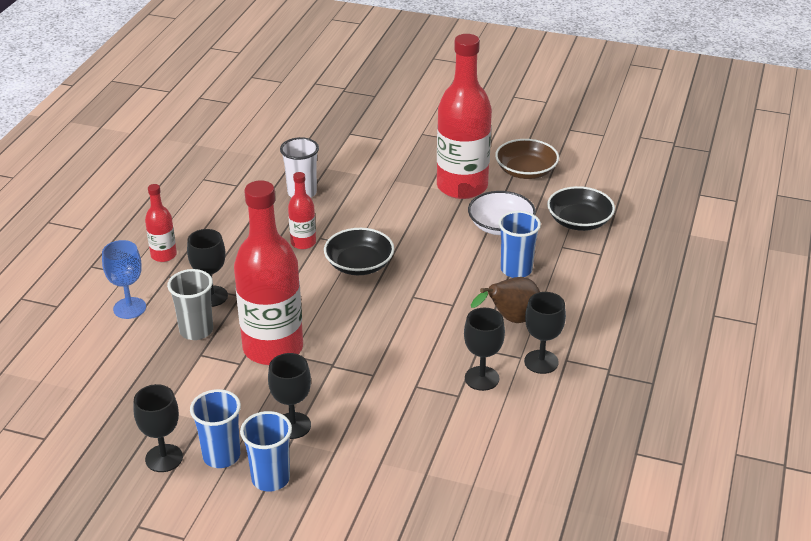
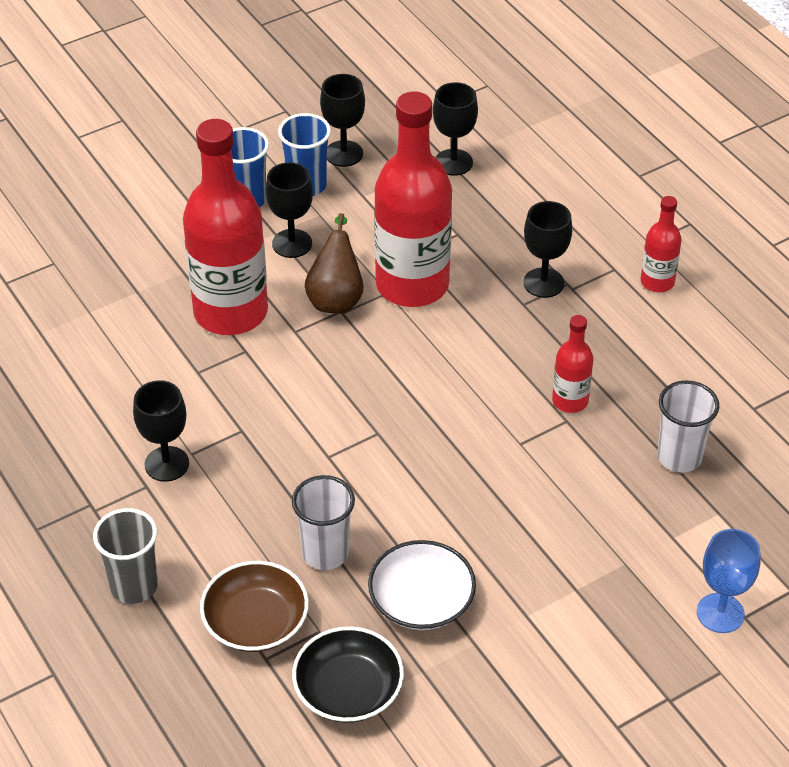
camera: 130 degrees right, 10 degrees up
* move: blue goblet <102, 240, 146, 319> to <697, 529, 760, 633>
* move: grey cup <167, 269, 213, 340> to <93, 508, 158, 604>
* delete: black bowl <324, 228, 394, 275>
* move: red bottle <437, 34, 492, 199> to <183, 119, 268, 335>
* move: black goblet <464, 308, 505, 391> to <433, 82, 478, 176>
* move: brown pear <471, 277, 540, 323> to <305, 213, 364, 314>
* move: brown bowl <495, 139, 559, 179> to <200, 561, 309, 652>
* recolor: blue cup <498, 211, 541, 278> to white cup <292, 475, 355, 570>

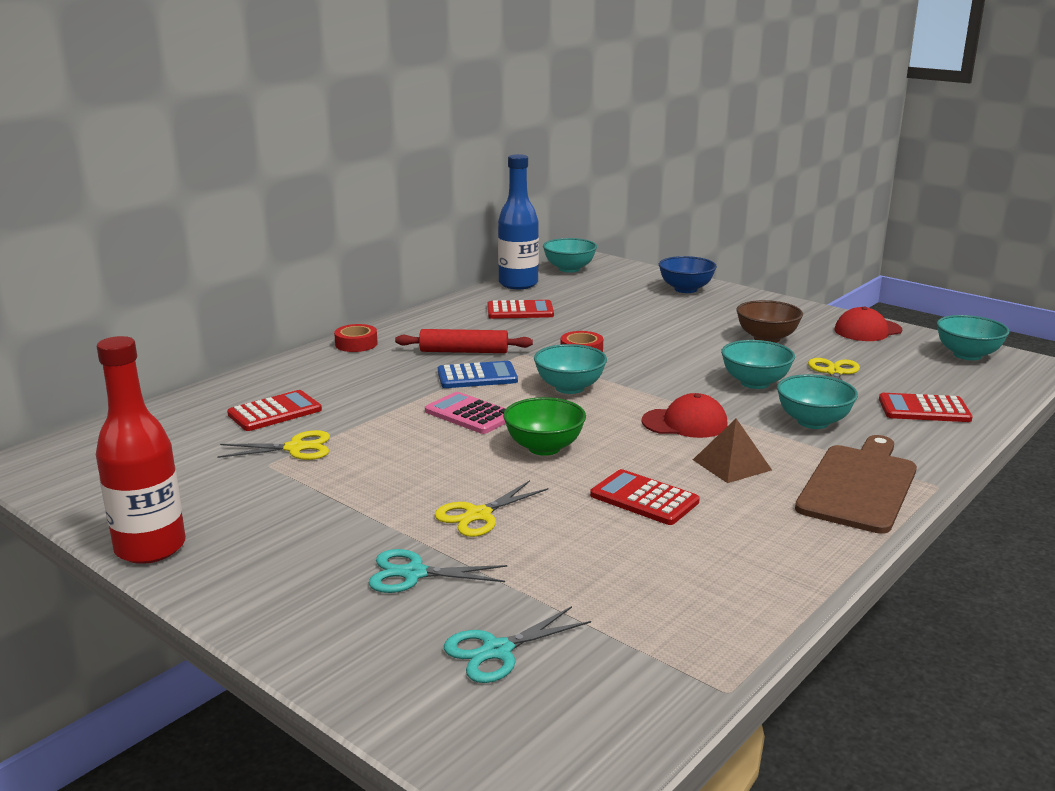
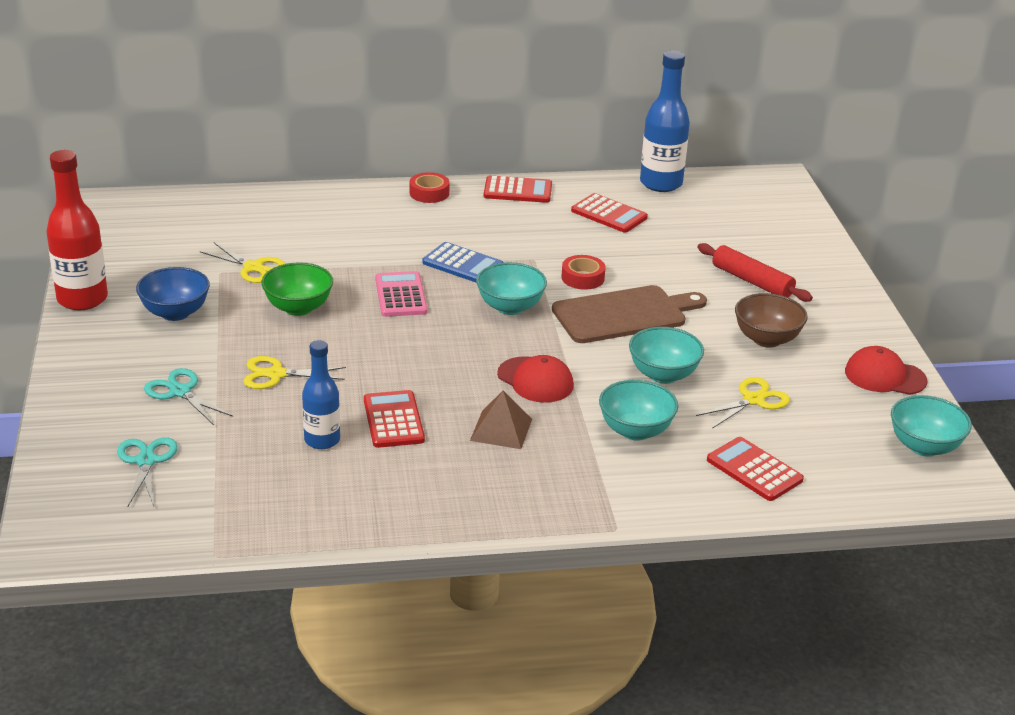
camera: 40 degrees right, 10 degrees up
* move: red calculator <227, 390, 322, 431> to <484, 175, 552, 203>
* move: red rolling pin <395, 329, 533, 353> to <697, 243, 813, 302>
* rotate: turquoise scissors <444, 606, 591, 683> = <117, 437, 177, 507> 75 degrees clockwise
* move: green bowl <503, 397, 586, 456> to <261, 262, 333, 316>
* delete: turquoise bowl <543, 238, 597, 273>
* move: blue bowl <659, 256, 717, 293> to <136, 267, 210, 321>
* move: brown cutting board <795, 435, 917, 534> to <552, 285, 707, 343>
* insert: blue bottle <302, 340, 340, 449>

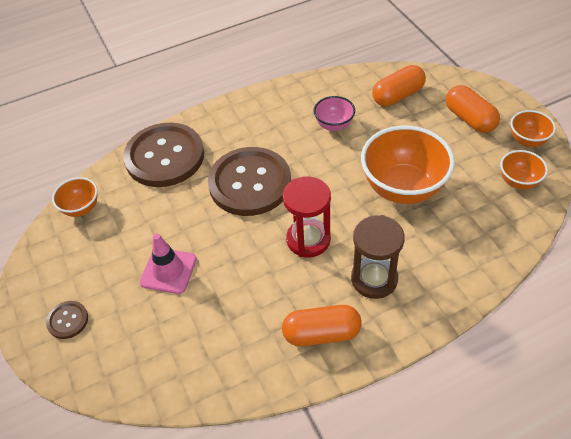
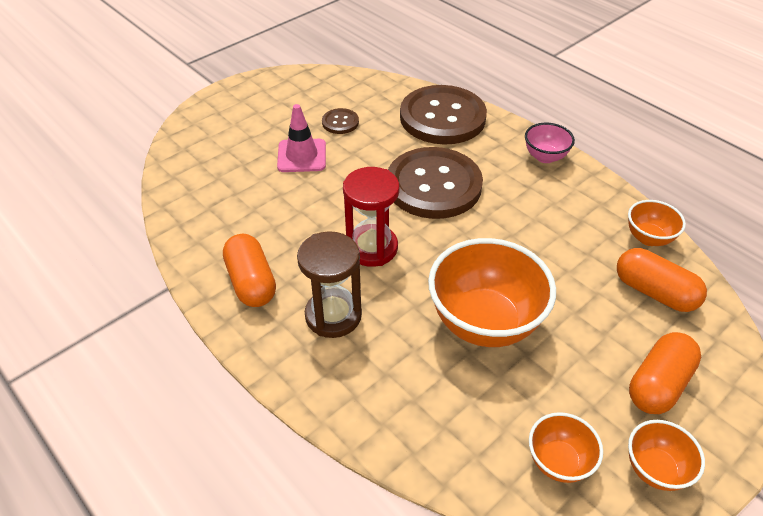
camera: 70 degrees right, 5 degrees down
* move: brown button <46, 301, 88, 339> to <322, 108, 359, 134>
* move: orange bowl <52, 177, 98, 217> to <628, 200, 686, 246>
* move: pink bowl <314, 96, 355, 131> to <525, 123, 575, 163>

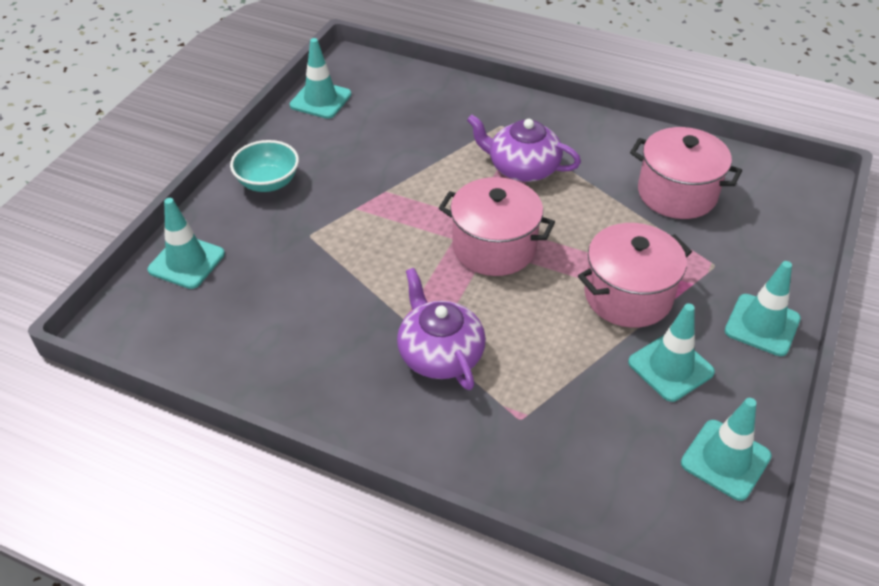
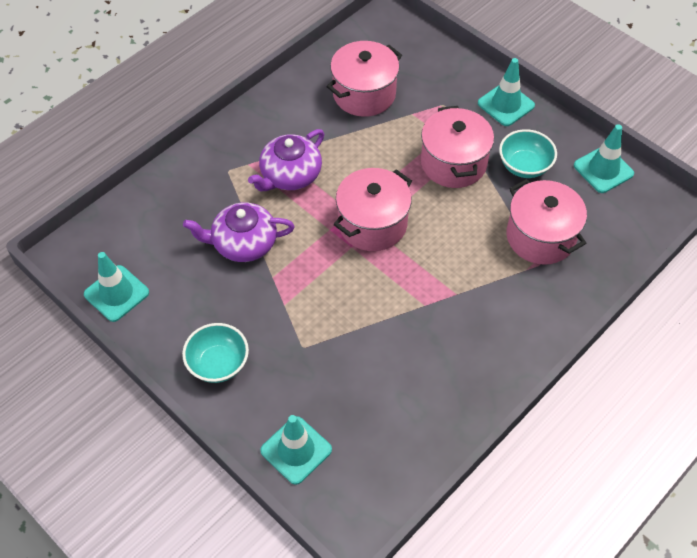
camera: 70 degrees left, 10 degrees up
* move: purple teapot <397, 268, 486, 390> to <183, 202, 295, 262>
* replace: turquoise traffic cone <628, 303, 715, 402> to turquoise bowl <499, 129, 557, 178>
* insert: pink pot <506, 179, 587, 265>

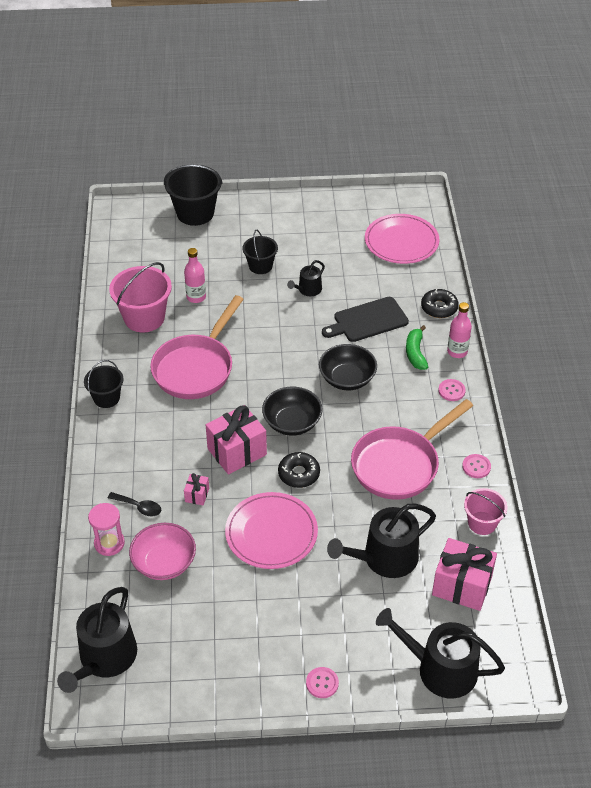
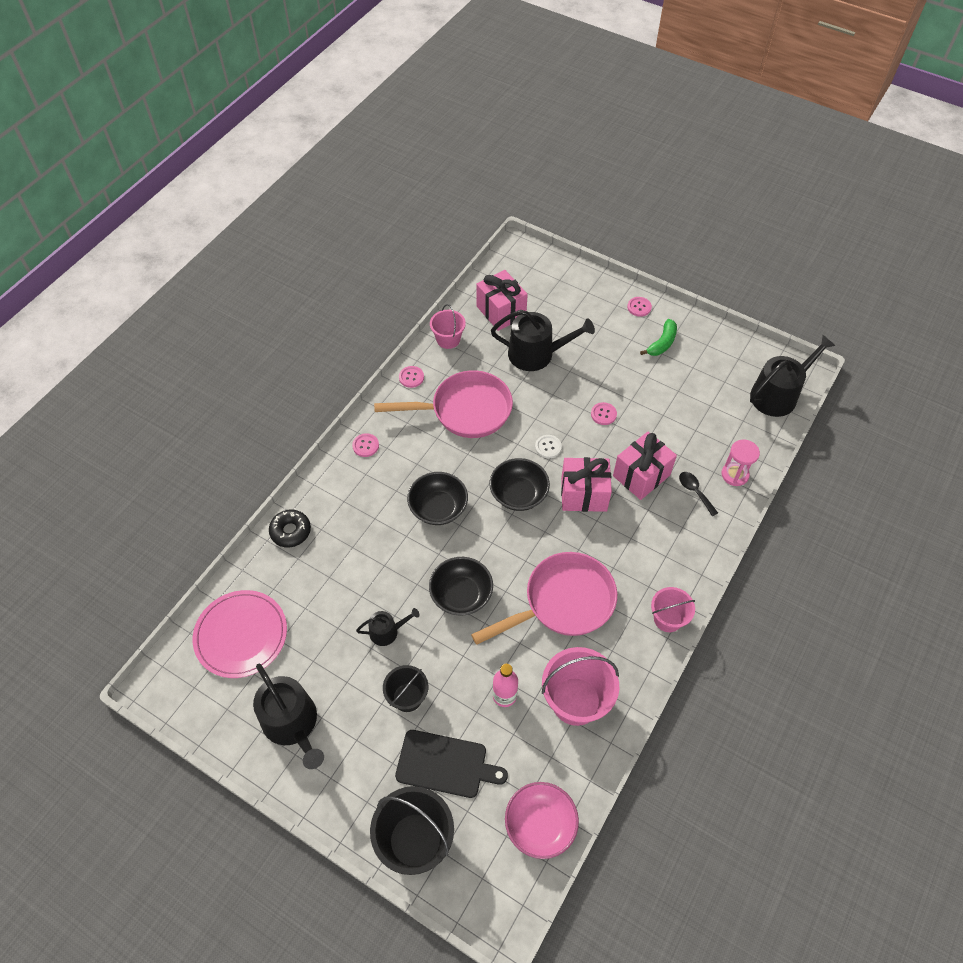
camera: 145 degrees left, 10 degrees up
* recolor: black bucket <84, 360, 124, 408> to pink bucket <651, 587, 695, 632>
* move: pink bowl <129, 523, 196, 580> to <505, 782, 579, 859>
* resize: pink gift <184, 473, 209, 505> = <613, 432, 677, 500> x2.14
* replace: pink plate <225, 492, 318, 569> to pink button <591, 402, 617, 425>
* replace: black donut <278, 452, 320, 488> to white button <535, 435, 562, 458>
* move: black cutting board <322, 297, 409, 342> to <395, 730, 508, 798>
* move: black watering can <376, 608, 505, 699> to <253, 664, 324, 769>
* move: green banana <406, 325, 428, 370> to <640, 319, 677, 356>
* delete: pink bottle <447, 302, 472, 358>
* insert: black bowl <429, 557, 493, 616>

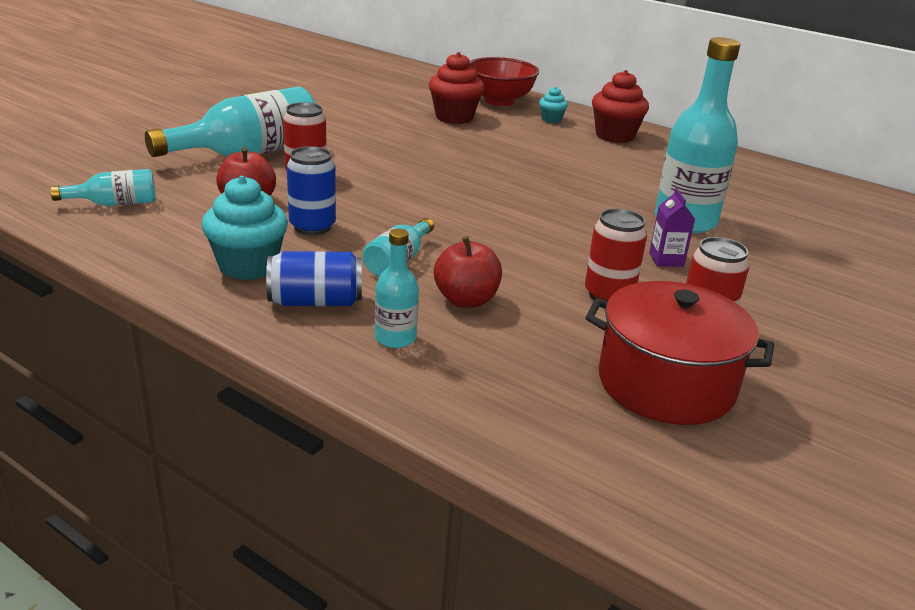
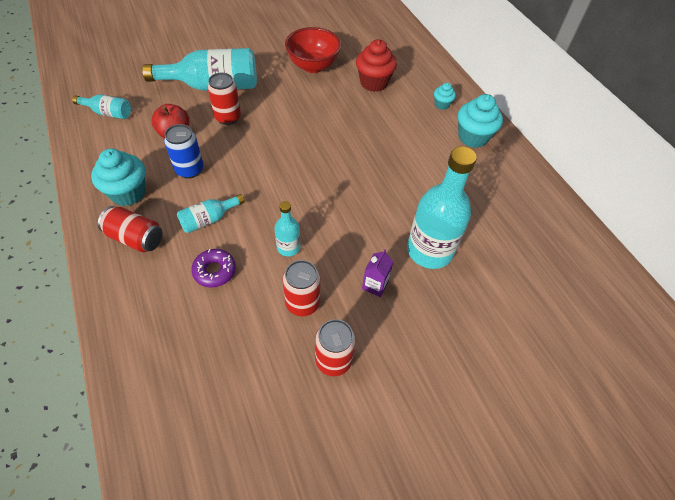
camera: 30 degrees right, 25 degrees up
* recolor: blue can <266, 251, 362, 306> to red can <98, 206, 163, 252>
* move: turquoise bottle <375, 228, 419, 348> to <275, 201, 300, 257>
* replace: red apple <434, 236, 502, 308> to purple donut <191, 249, 236, 288>
* move: red bowl <469, 57, 539, 106> to <285, 27, 341, 73>
* delete: red pot <585, 281, 774, 425>
* recolor: red cupcake <592, 70, 649, 143> to turquoise cupcake <458, 94, 503, 148>

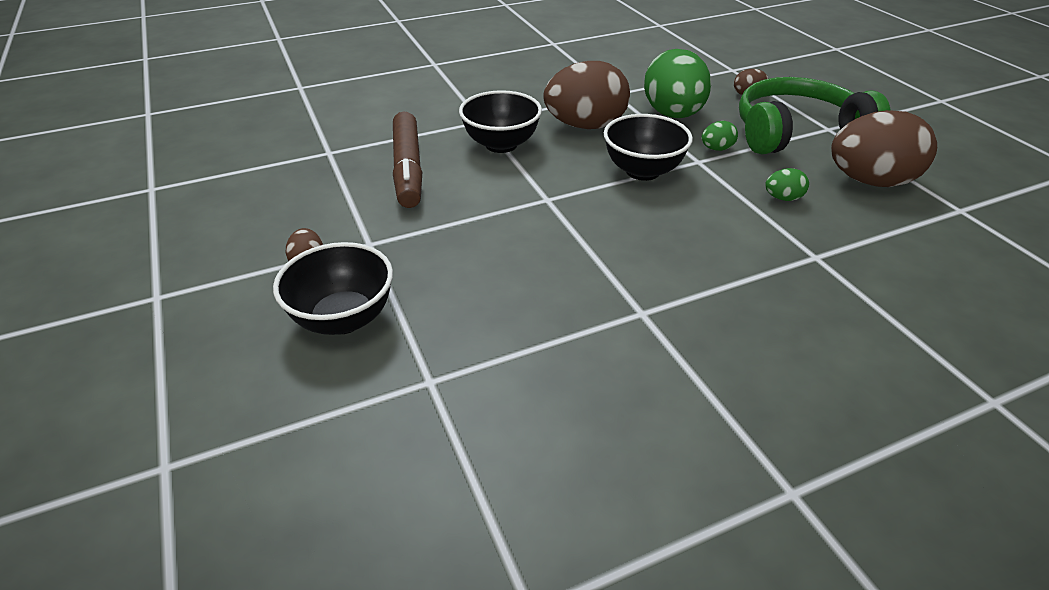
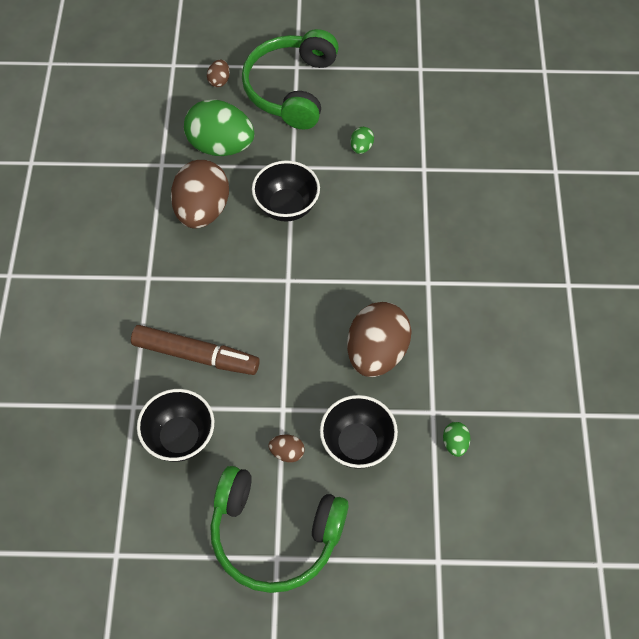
camera: 65 degrees left, 20 degrees up
* move: black bowl <459, 90, 542, 153> to <137, 389, 214, 462>
* move: green egg <702, 121, 738, 151> to <443, 422, 470, 457>
* move: brown egg <831, 110, 937, 187> to <347, 302, 412, 377>
* insert: green headphones <210, 466, 349, 593>

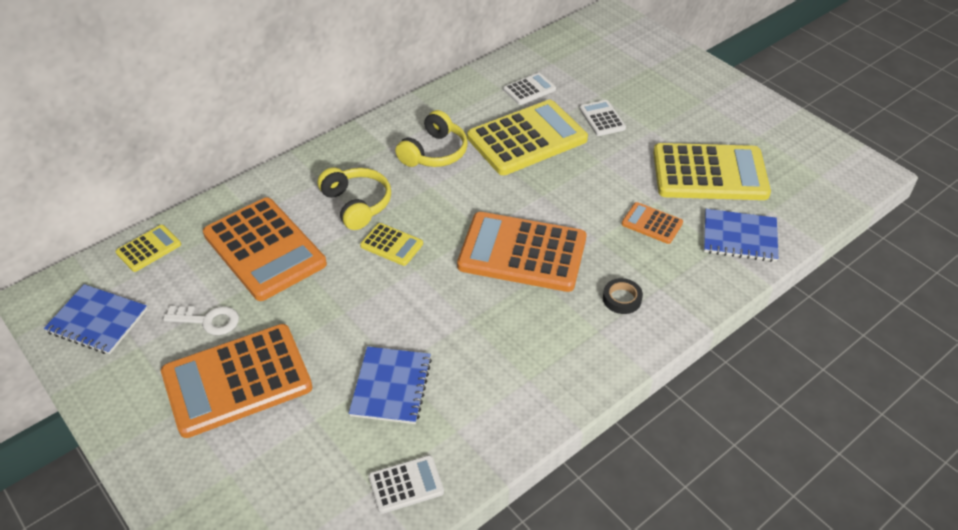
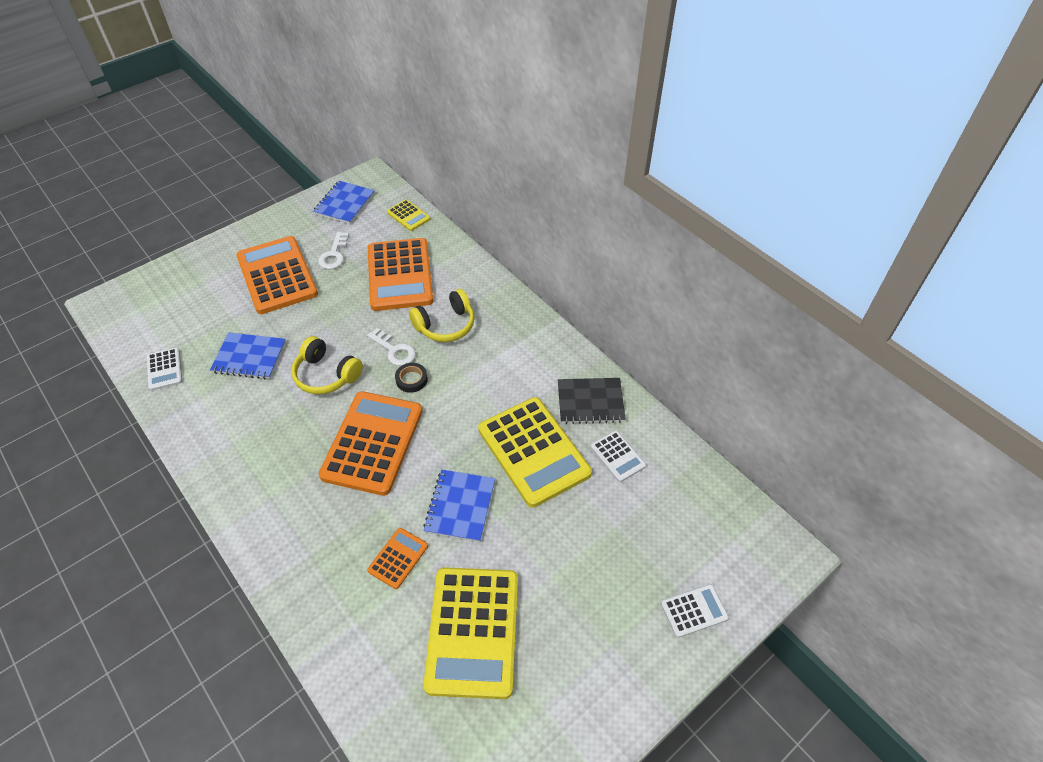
camera: 90 degrees right, 5 degrees up
* rotate: orange calculator <203, 197, 327, 301> = <368, 238, 434, 311> 60 degrees counterclockwise
* replace: yellow calculator <360, 223, 423, 266> to white key <367, 328, 416, 366>
* move: yellow headphones <395, 110, 468, 167> to <291, 336, 363, 394>
* move: white calculator <579, 100, 626, 136> to <661, 584, 729, 638>
* move: black tape <603, 278, 643, 314> to <395, 363, 428, 393>
* move: blue notebook <704, 209, 779, 262> to <423, 469, 495, 542>
* insert: black notebook <558, 378, 626, 424>

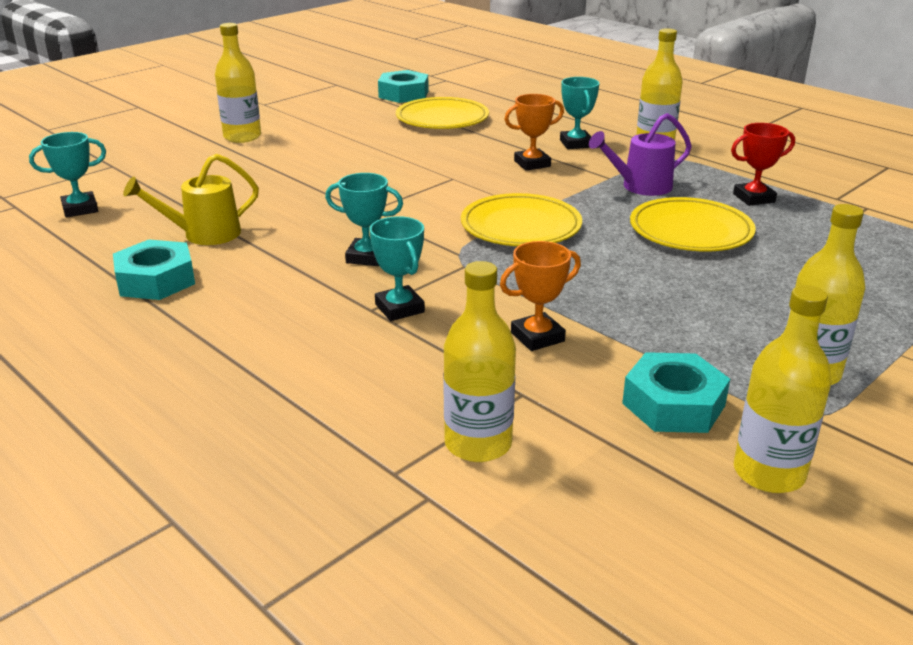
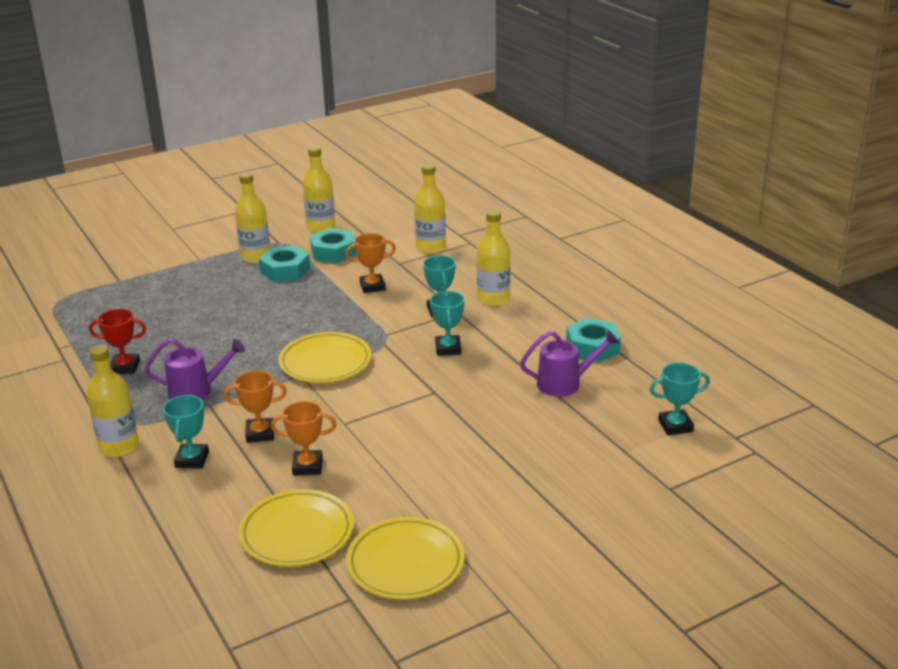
camera: 165 degrees left, 0 degrees up
* recolor: yellow watering can <123, 154, 259, 245> to purple watering can <520, 330, 619, 397>
* move: yellow bottle <215, 23, 261, 143> to <477, 210, 510, 306>
* rotate: turquoise trophy <325, 173, 403, 266> = <430, 291, 464, 356> 60 degrees clockwise
* move: turquoise nut <378, 70, 429, 103> to <259, 246, 310, 282>
* move: yellow plate <630, 197, 756, 251> to <346, 517, 465, 600>
* insert: orange trophy <271, 401, 336, 476>

